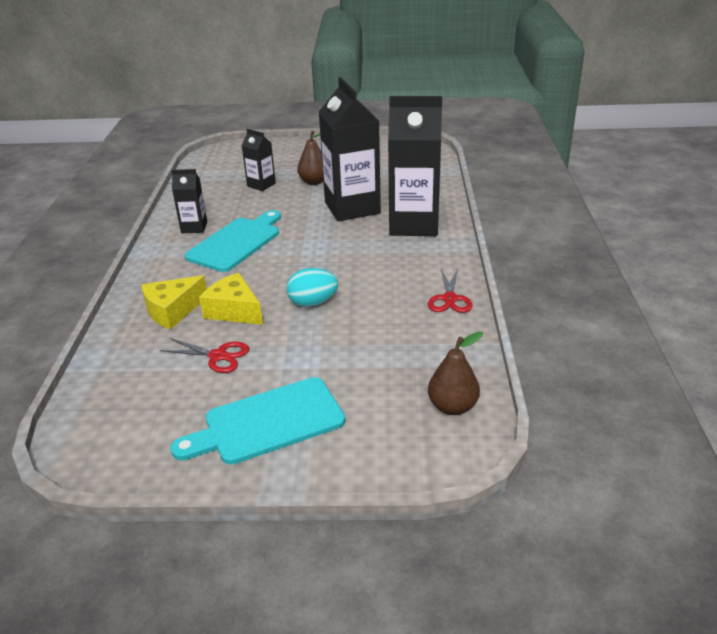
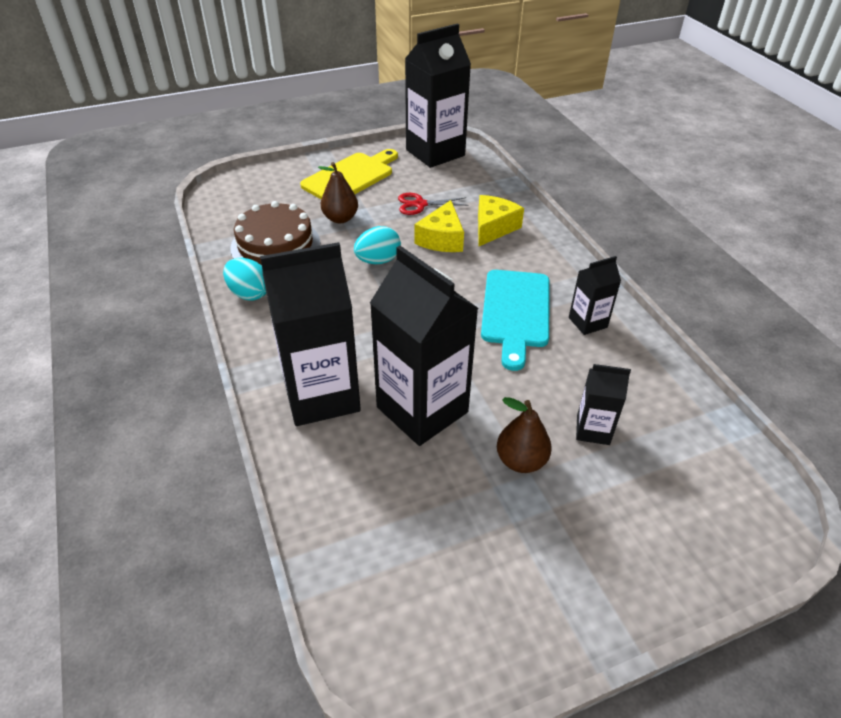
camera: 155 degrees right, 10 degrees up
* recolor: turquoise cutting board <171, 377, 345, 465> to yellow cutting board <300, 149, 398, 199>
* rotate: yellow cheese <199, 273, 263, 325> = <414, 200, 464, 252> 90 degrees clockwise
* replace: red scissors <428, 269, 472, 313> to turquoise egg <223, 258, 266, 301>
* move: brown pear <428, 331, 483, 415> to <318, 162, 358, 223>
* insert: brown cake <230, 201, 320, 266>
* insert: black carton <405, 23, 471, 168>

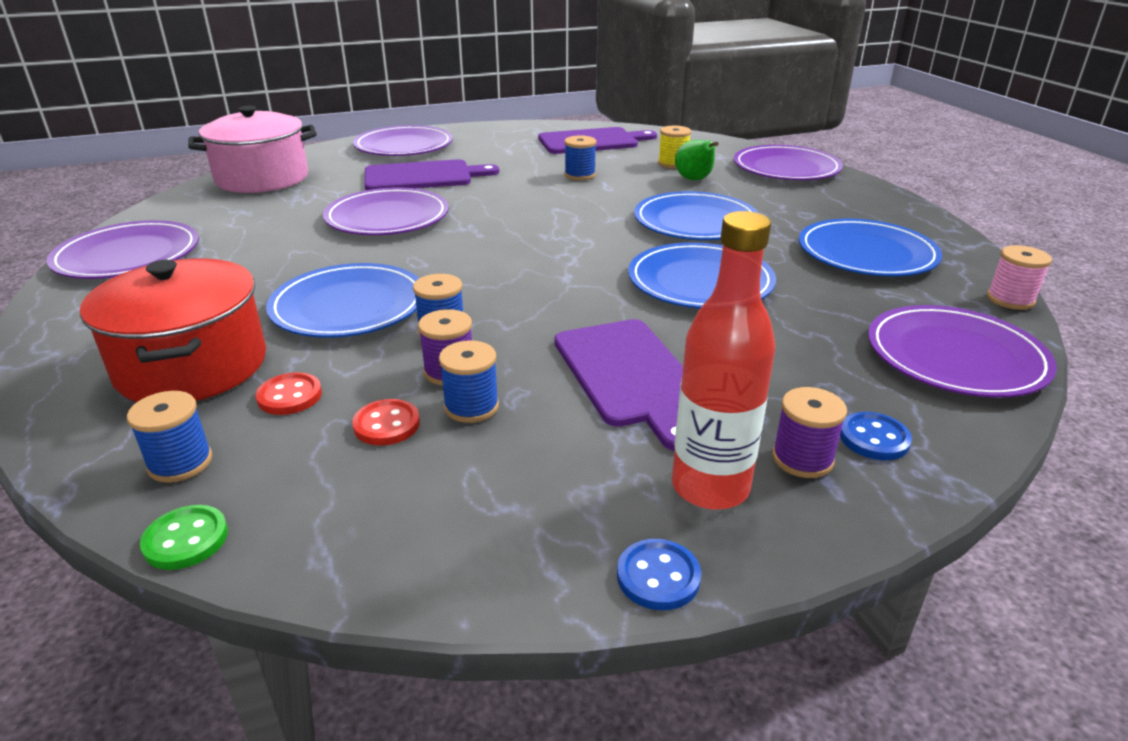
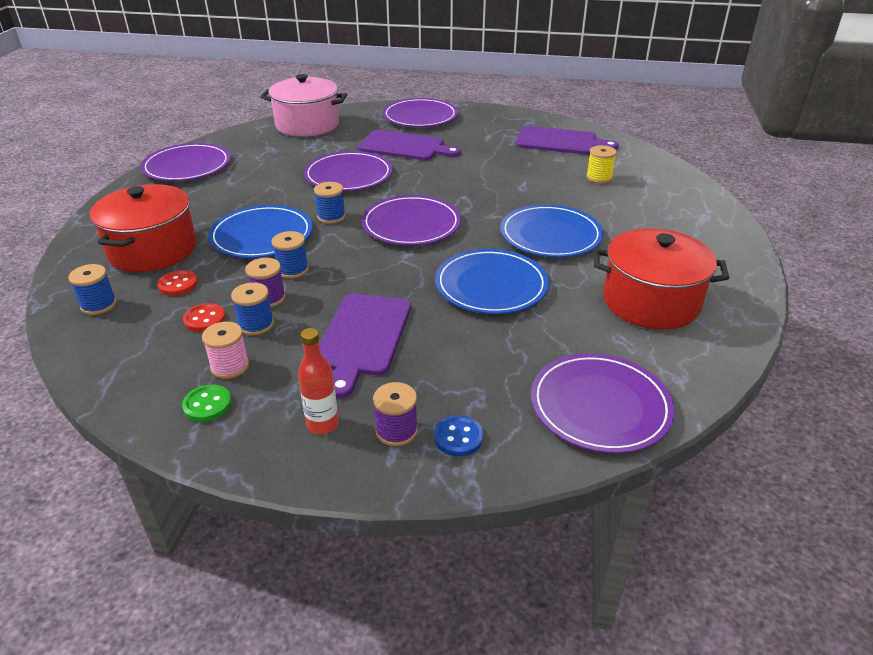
camera: 30 degrees right, 5 degrees up
* move: green button <140, 505, 228, 570> to <182, 384, 232, 422>
* move: blue spool <564, 135, 596, 180> to <314, 182, 346, 224>
* delete: blue button <617, 539, 701, 610>
* resize: red bottle <672, 211, 775, 510> = <298, 328, 339, 434> x0.62
* delete: green pear <675, 140, 718, 180>
* move: purple plate <734, 145, 843, 180> to <361, 195, 461, 246>
* replace: blue plate <799, 219, 943, 276> to red pot <594, 228, 729, 330>
* move: pink spool <987, 245, 1052, 310> to <202, 322, 249, 379>

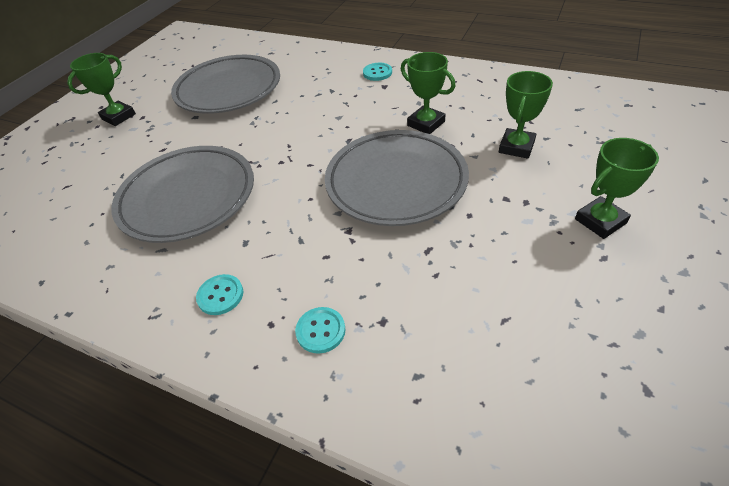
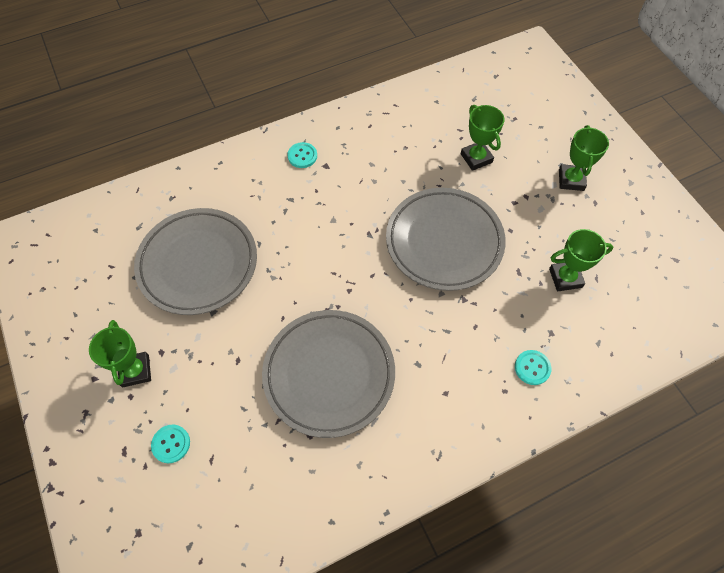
camera: 55 degrees left, 15 degrees up
* move: turquoise button <196, 274, 243, 315> to <151, 425, 190, 463>
* move: green trophy <401, 52, 456, 134> to <549, 229, 613, 292>

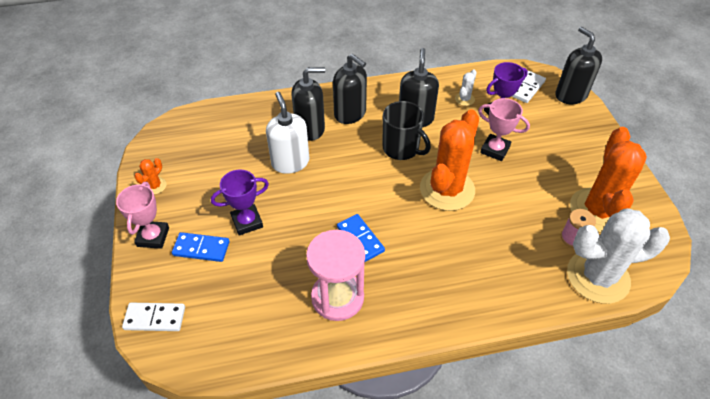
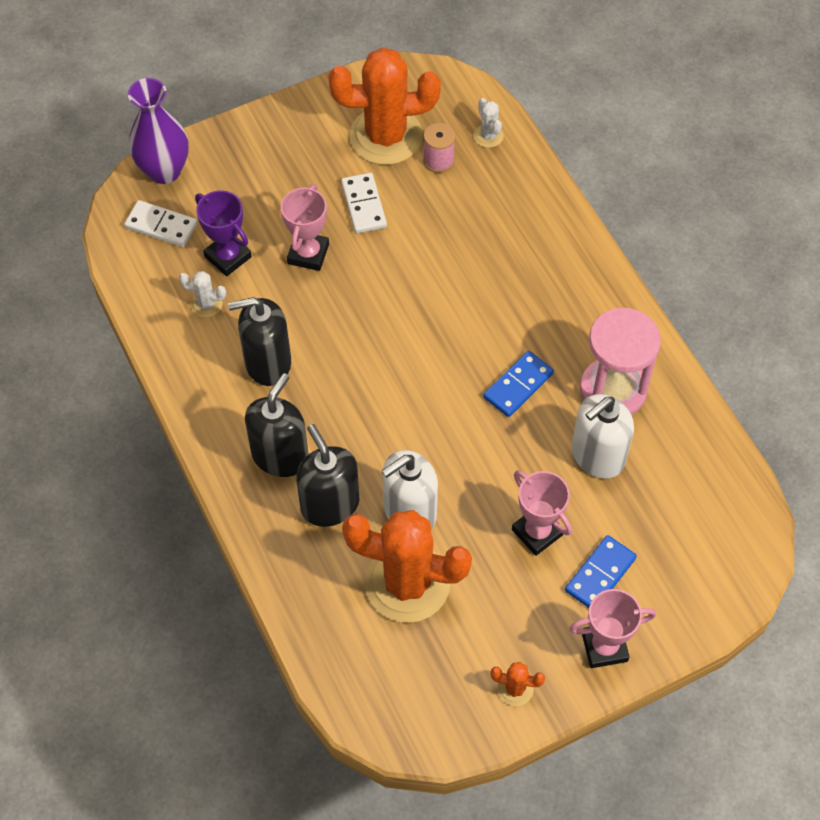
camera: 105 degrees left, 10 degrees up
* move: white domino <122, 303, 185, 331> to <341, 173, 387, 233>
* rotate: blue domino <172, 232, 229, 262> = <565, 535, 637, 608> 45 degrees clockwise
* recolor: purple trophy <211, 169, 269, 236> to pink trophy <512, 470, 572, 556>
* delete: black mug <383, 101, 431, 160>
* move: orange cactus <420, 109, 479, 211> to <342, 510, 472, 623>
* replace: black soap dispenser <555, 27, 602, 104> to purple vase <128, 78, 189, 184>
* resize: white cactus <567, 208, 670, 304> = <474, 98, 504, 148> x0.41
* insert: white soap dispenser <571, 394, 634, 479>

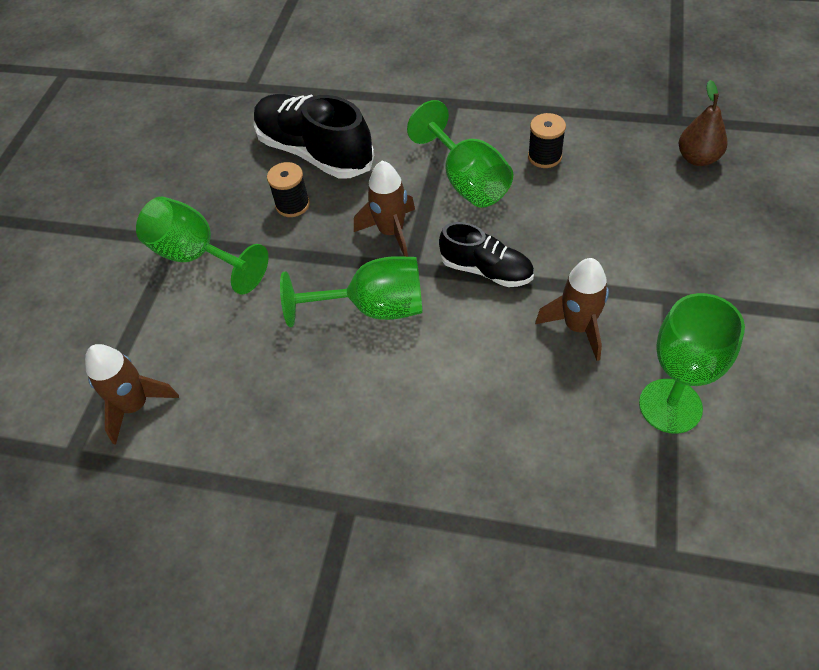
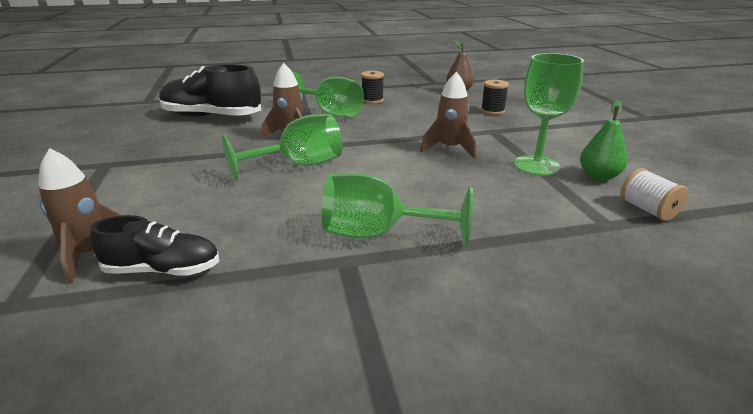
camera: 30 degrees left, 25 degrees down
* move: green goblet <136, 197, 268, 295> to <321, 173, 473, 247>
* move: black spool <267, 162, 310, 217> to <481, 80, 509, 115>
* move: black shoe <439, 222, 534, 287> to <90, 215, 219, 276>
* insert: green pear <580, 100, 628, 181>
* insert: white spool <620, 168, 688, 221>

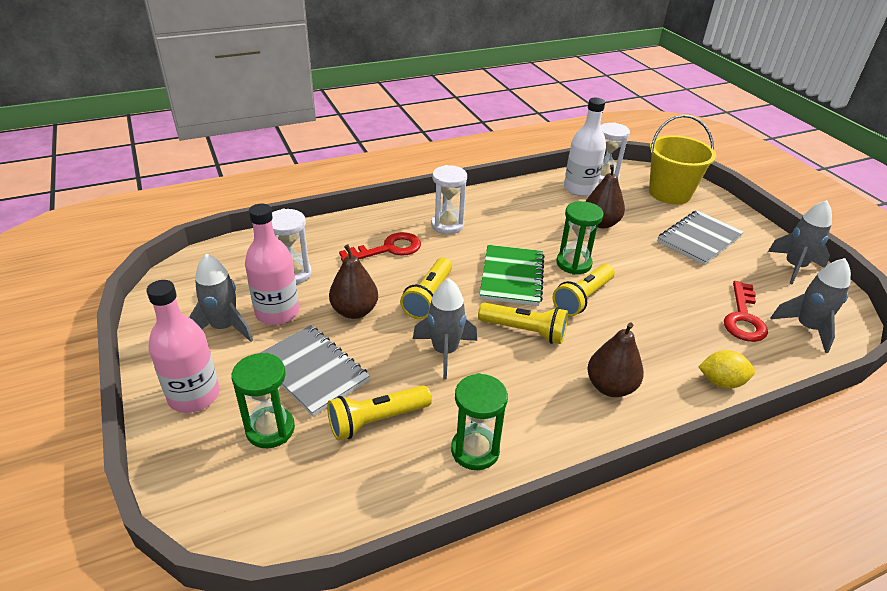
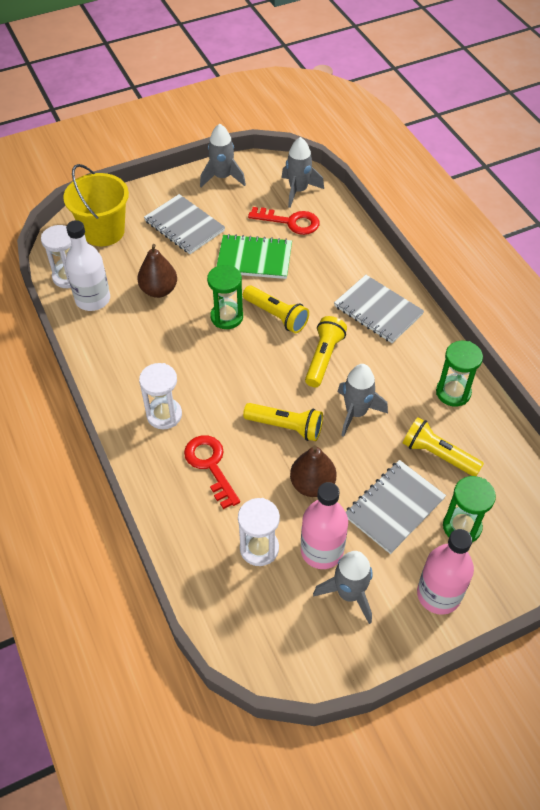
camera: 90 degrees left, 15 degrees up
* rotate: yellow flashlight <327, 385, 432, 440> = <403, 417, 484, 476> 150 degrees clockwise
* move: green notebook <480, 245, 545, 306> to <216, 234, 292, 279>
* replace: brown pear <587, 322, 644, 397> to grey notebook <334, 275, 424, 343>
* delete: yellow lemon <699, 350, 755, 389>

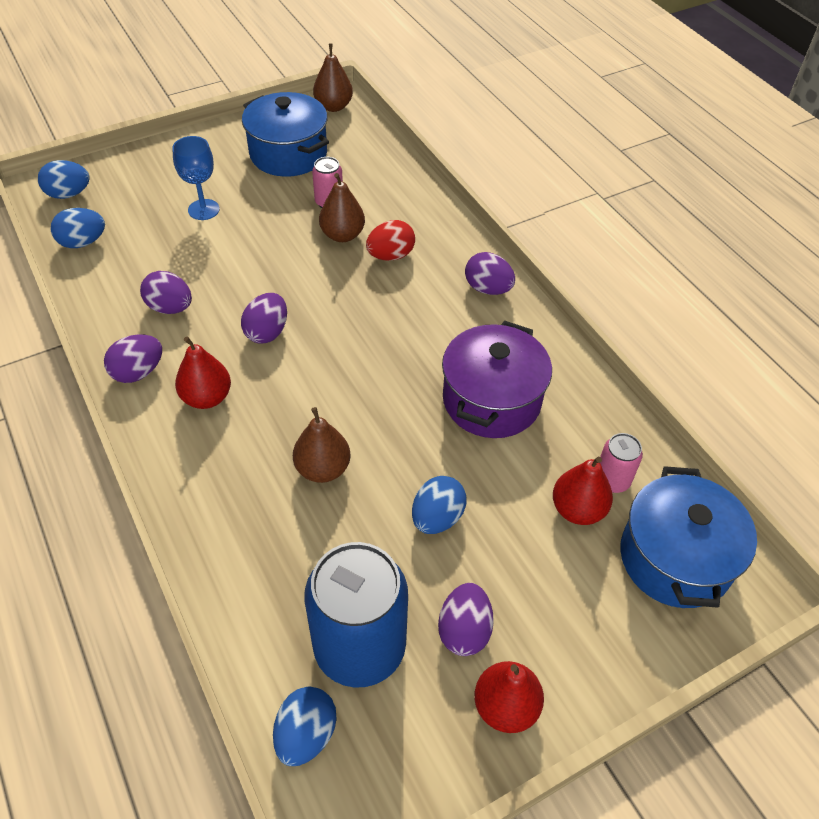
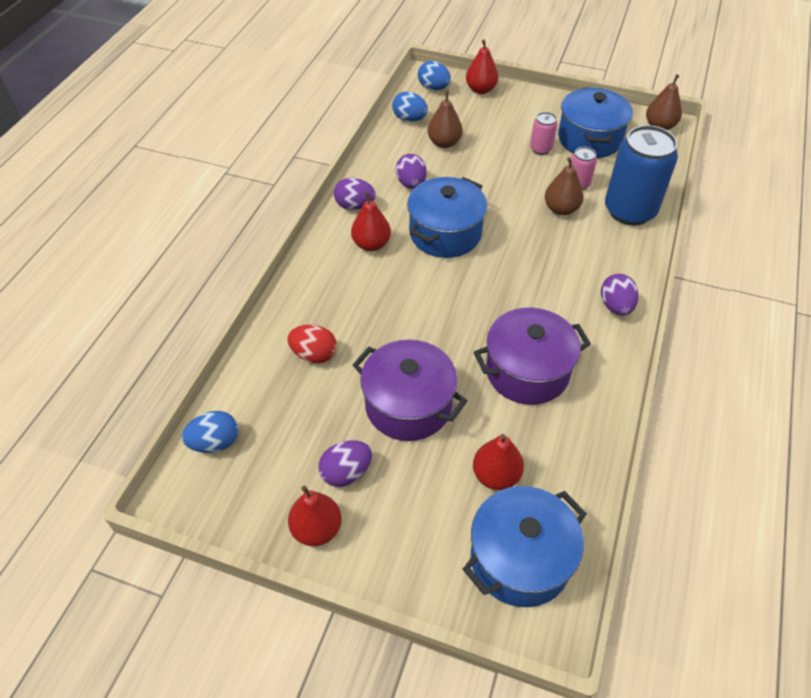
camera: 50 degrees right, 0 degrees up
* delete: blue goblet <172, 136, 220, 220>
* replace: purple egg <241, 293, 287, 344> to blue pot <407, 177, 487, 258>
* move: brown pear <293, 407, 350, 483> to <428, 91, 463, 148>
* move: blue can <304, 542, 408, 688> to <605, 125, 678, 226>
* move: red egg <366, 220, 415, 261> to <287, 325, 337, 363>
* replace: blue egg <412, 476, 467, 534> to purple pot <353, 340, 467, 441>
* move: pink can <600, 433, 643, 493> to <530, 112, 558, 155>
* insert: red pear <466, 39, 499, 94>

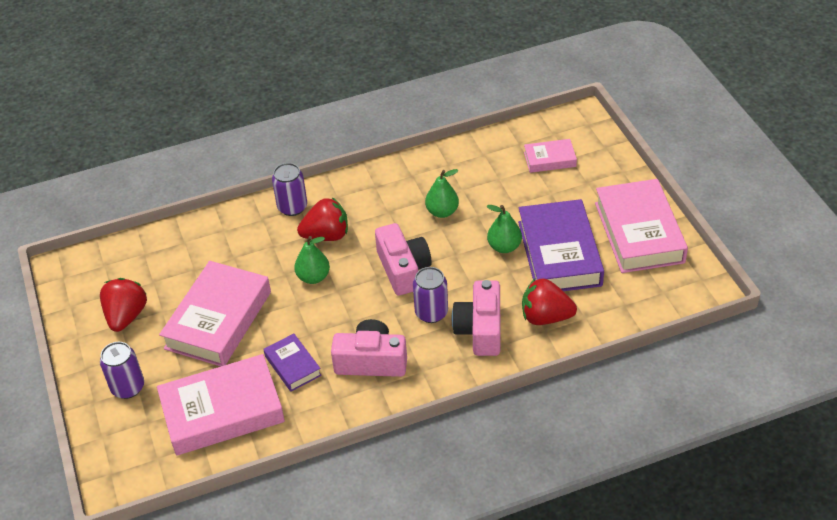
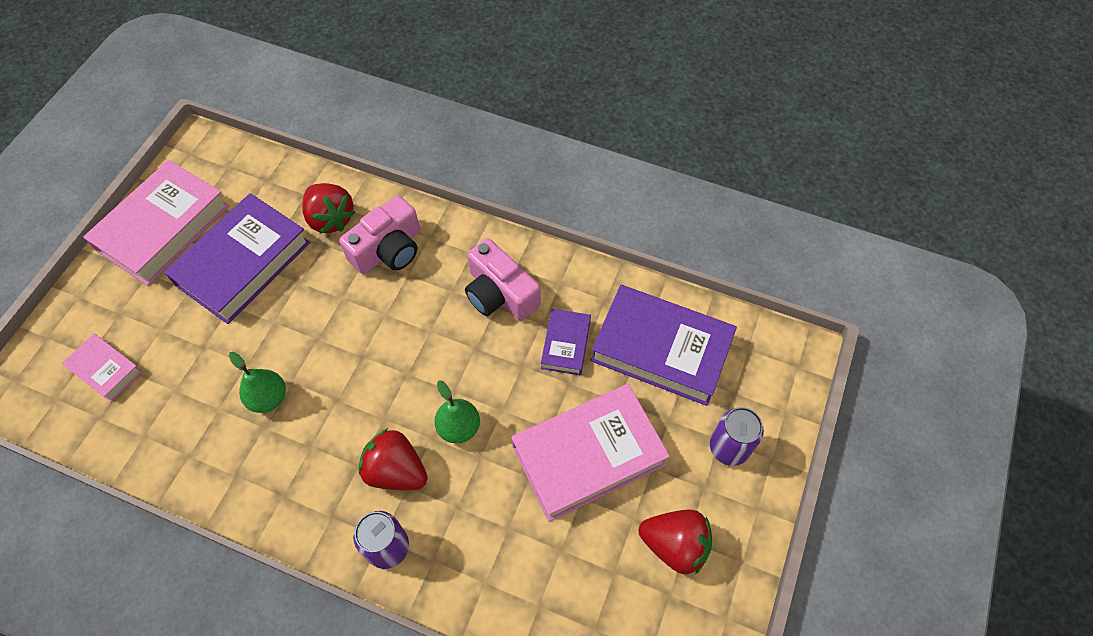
camera: 140 degrees left, 15 degrees up
* rotate: red strawberry <100, 278, 147, 332> = <639, 510, 712, 575> 120 degrees counterclockwise
* recolor: pink book <157, 354, 285, 456> to purple book <591, 285, 737, 406>
* delete: pink camera <375, 223, 432, 296>
* delete: purple can <413, 267, 448, 323>
* delete: green pear <487, 205, 522, 253>

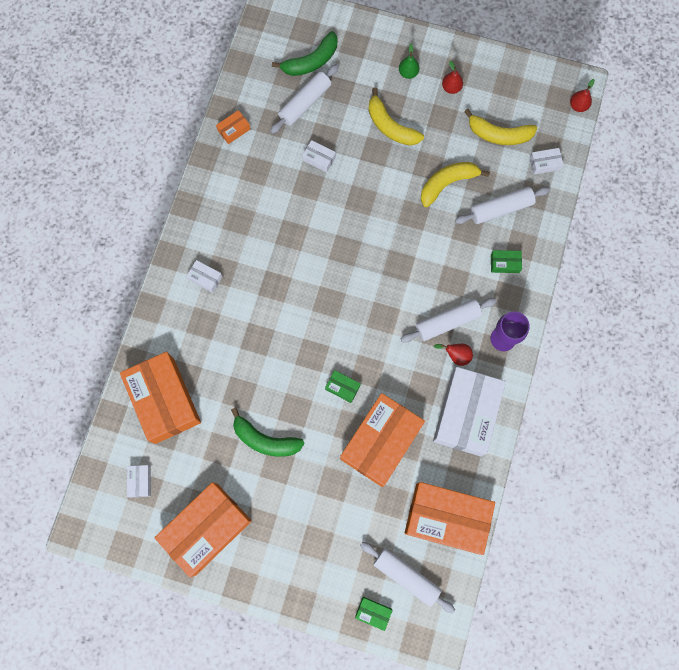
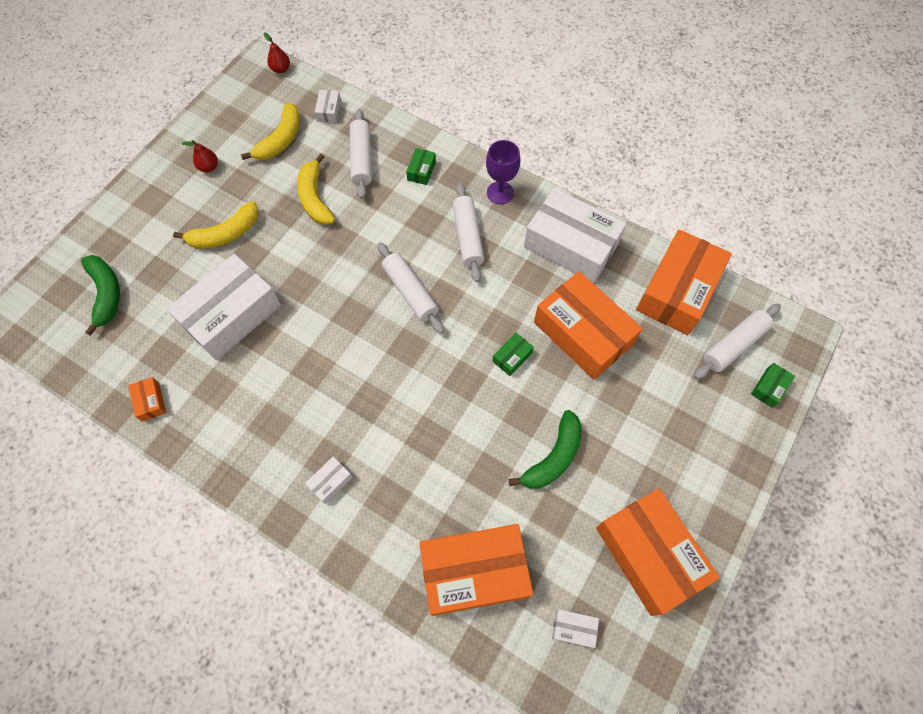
camera: 75 degrees left, 10 degrees down
* move: white rolling pin <270, 64, 339, 134> to <377, 242, 444, 334>
* resize: white box <302, 140, 336, 172> = <166, 254, 281, 360> x2.48
* delete: green pear <399, 44, 420, 79>
* delete: red pear <434, 344, 473, 366>

